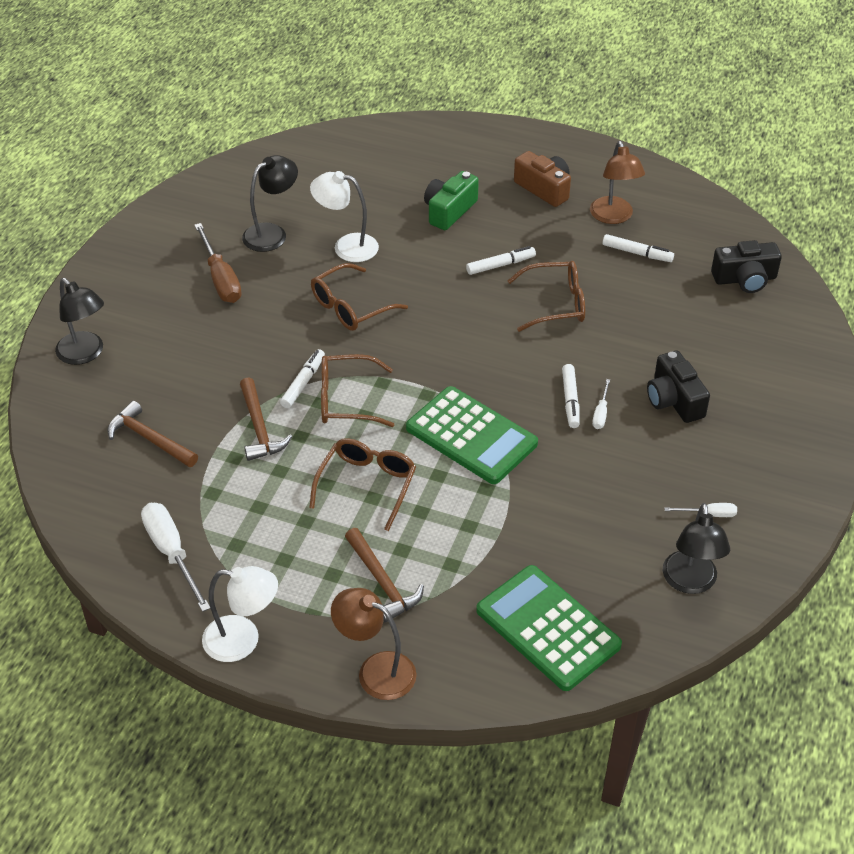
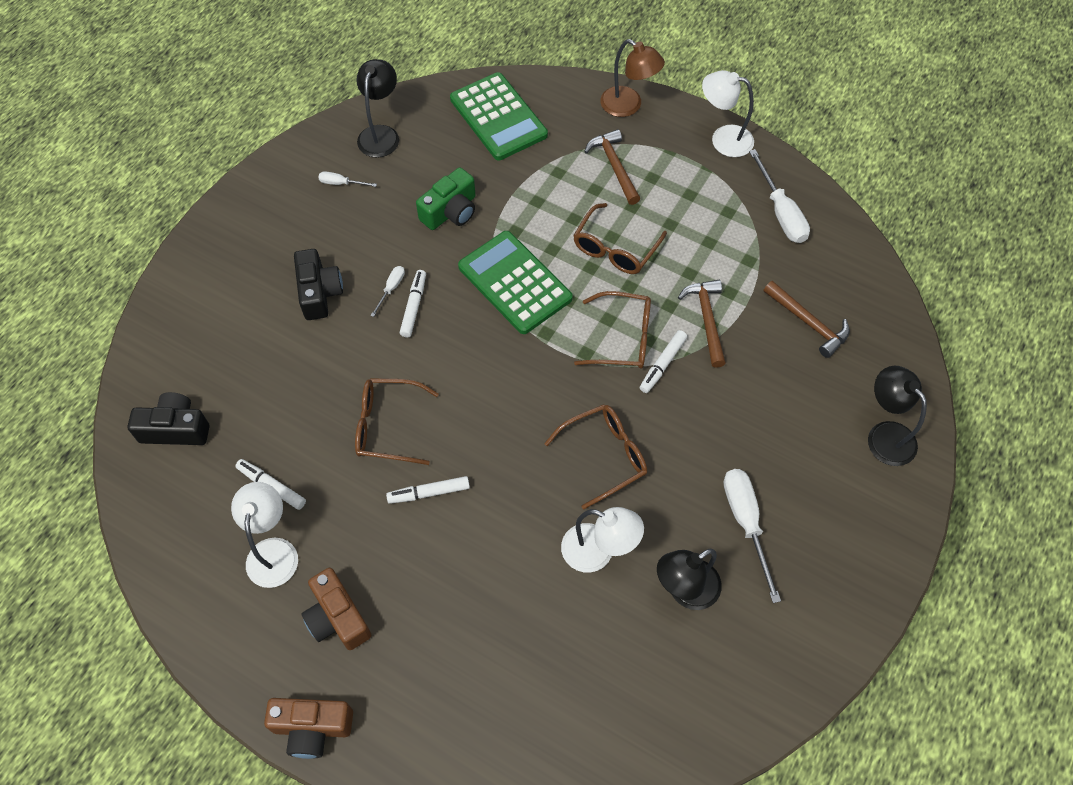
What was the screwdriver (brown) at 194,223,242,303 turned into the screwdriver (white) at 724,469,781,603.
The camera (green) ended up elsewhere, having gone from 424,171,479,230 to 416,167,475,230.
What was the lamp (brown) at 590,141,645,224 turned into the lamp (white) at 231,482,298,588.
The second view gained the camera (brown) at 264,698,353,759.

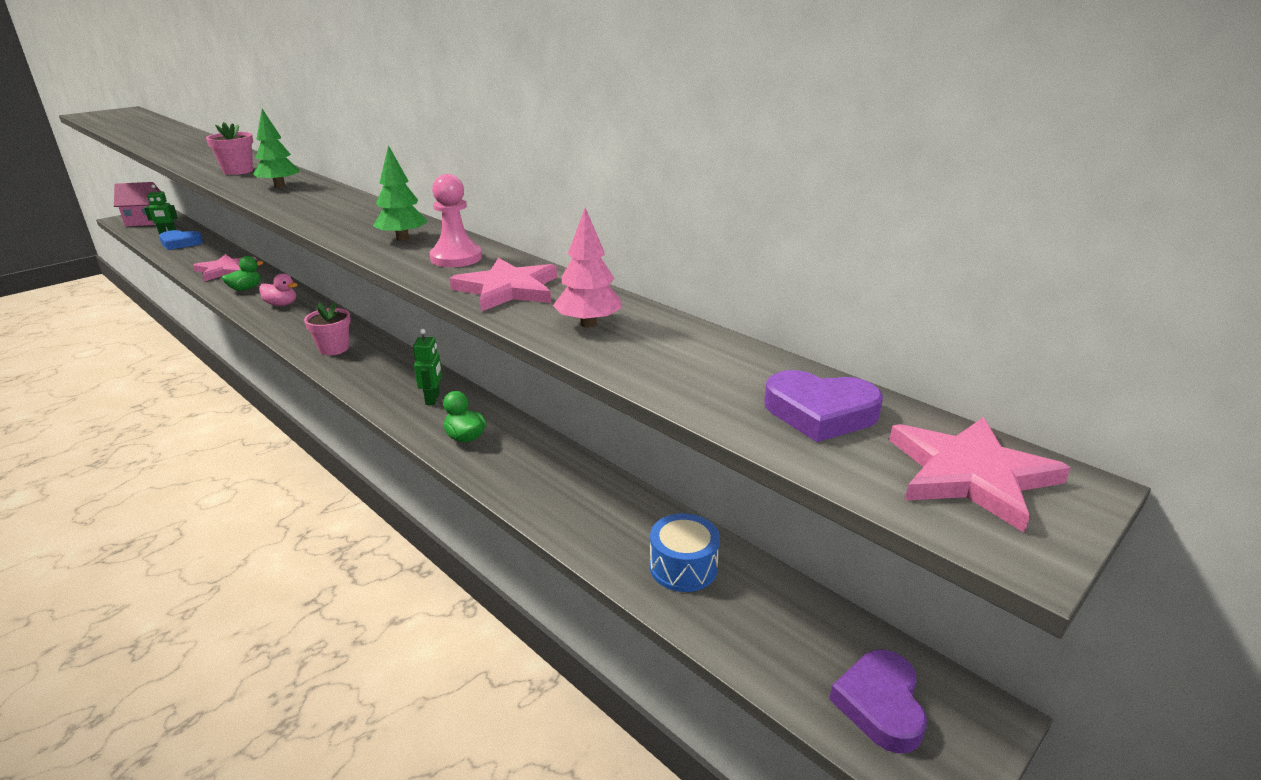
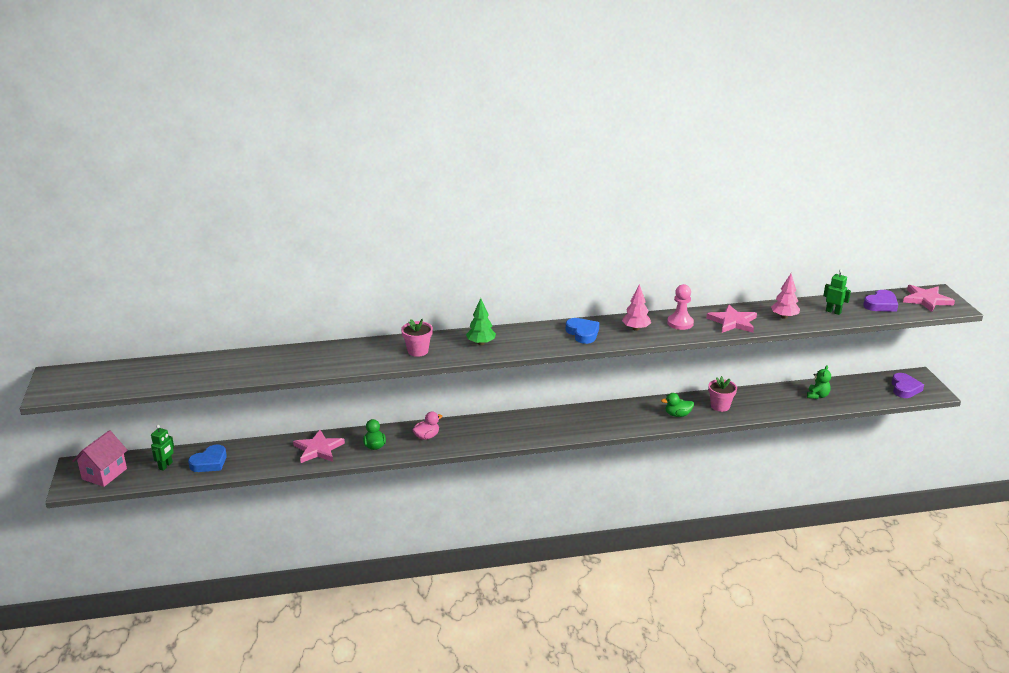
The flower pot (pink) ended up elsewhere, having gone from 304,302,351,355 to 708,376,737,412.
What was the tree (green) at 373,145,428,241 turned into the tree (pink) at 622,284,651,331.
The robot (green) ended up elsewhere, having gone from 413,329,442,405 to 823,269,851,315.
Where the drum (blue) stood at 650,513,720,592, the teddy bear (green) came to stand at 807,365,831,399.
The heart (purple) at 829,649,927,753 ended up facing another way, 120 degrees counterclockwise from before.
The second view gained the heart (blue) at 566,318,600,344.

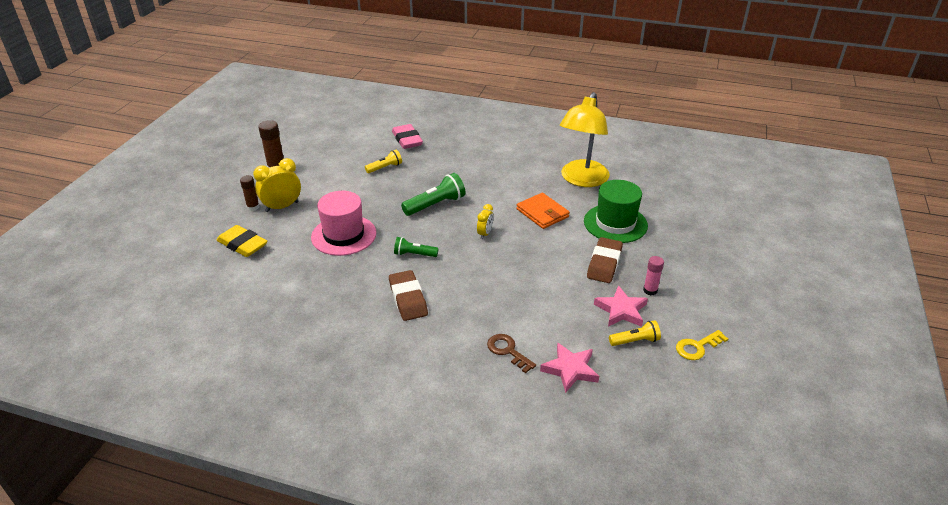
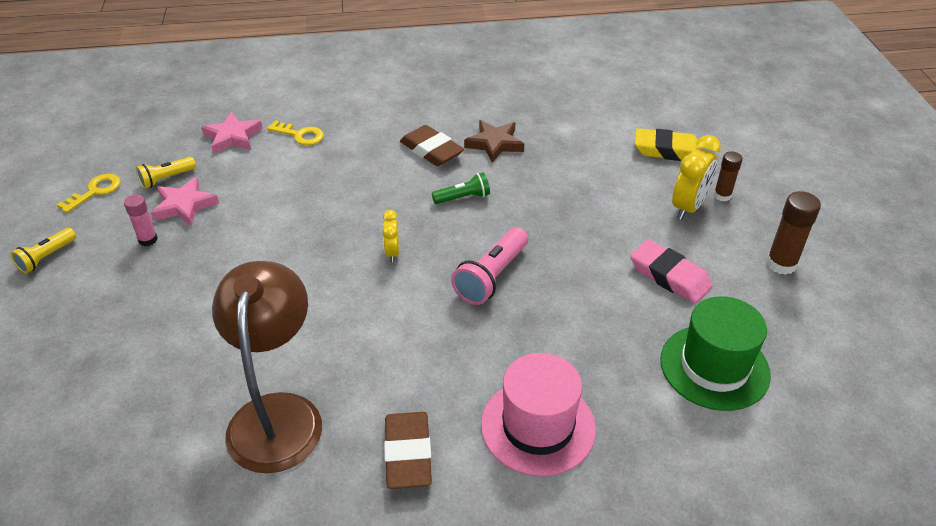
The hat (pink) ended up elsewhere, having gone from 311,191,376,256 to 481,353,596,477.
The flashlight (yellow) ended up elsewhere, having gone from 365,150,402,173 to 11,228,76,274.
The eraser (pink) ended up elsewhere, having gone from 392,124,423,149 to 630,239,713,304.
What was the flashlight (green) at 401,173,465,216 turned into the flashlight (pink) at 451,227,528,305.
What was the key (brown) at 487,334,536,373 turned into the key (yellow) at 267,120,324,145.
The second view lost the wallet (orange) at 516,193,570,229.
What was the lamp (yellow) at 560,92,610,187 turned into the lamp (brown) at 212,261,322,473.
The hat (green) ended up elsewhere, having gone from 584,180,648,243 to 660,296,771,411.
The eraser (brown) ended up elsewhere, having gone from 587,237,623,283 to 384,412,432,489.
The second view gained the star (brown) at 464,120,524,163.

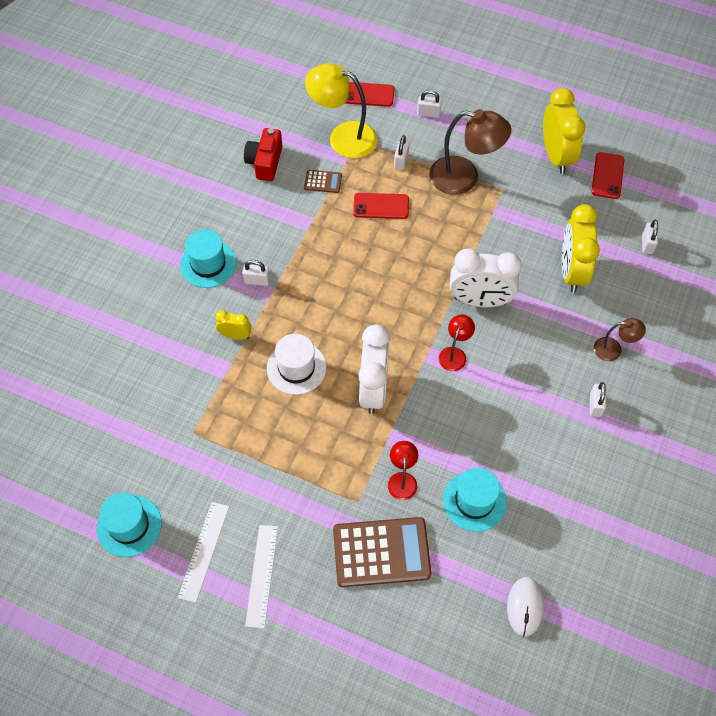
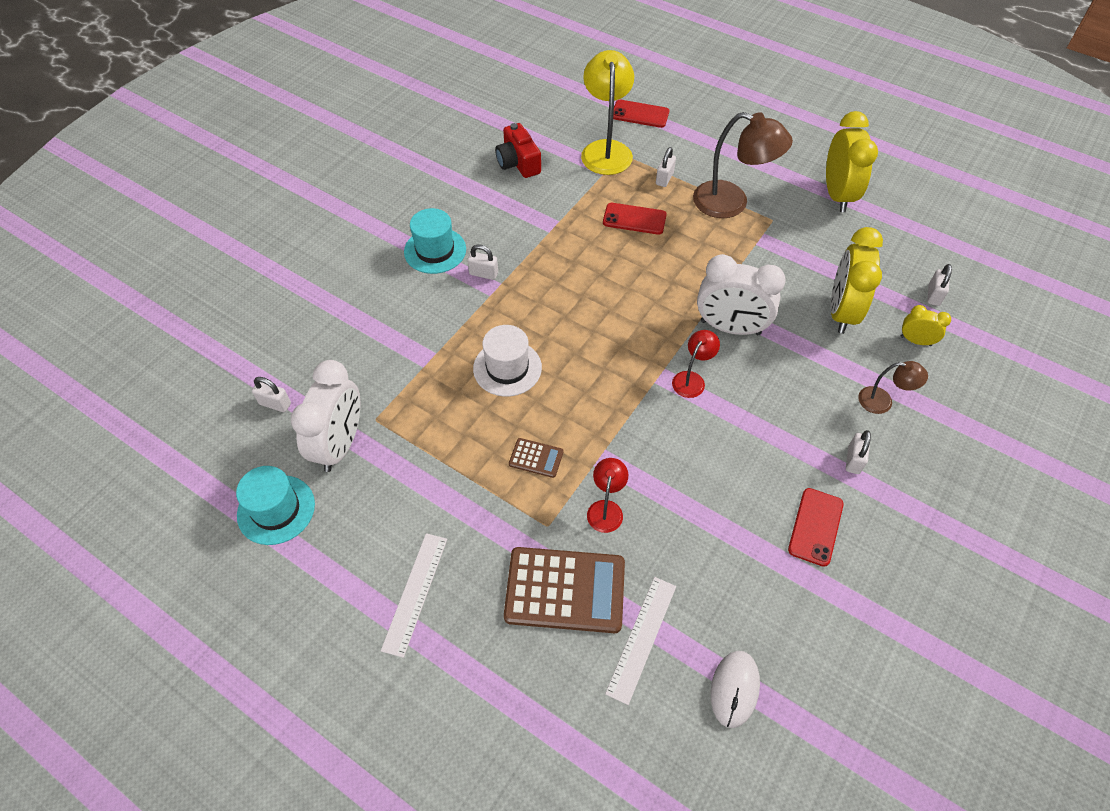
The ruler (white) ended up elsewhere, having gone from 178,502,229,603 to 605,577,676,705.
The clock (yellow) ended up elsewhere, having gone from 216,310,252,340 to 901,305,951,346.
The camera (red) at 244,128,283,181 ended up facing another way, 45 degrees counterclockwise from before.
The calculator (brown) ended up elsewhere, having gone from 304,170,342,193 to 509,438,564,478.
The lamp (yellow) at 305,63,378,158 ended up facing another way, 60 degrees clockwise from before.
The clock (white) ended up elsewhere, having gone from 359,325,390,414 to 291,360,360,472.
The padlock (white) ended up elsewhere, having gone from 417,90,442,118 to 252,377,291,412.
The second view lost the hat (turquoise) at 443,468,507,532.
The phone (red) ended up elsewhere, having gone from 592,152,624,199 to 788,488,844,567.

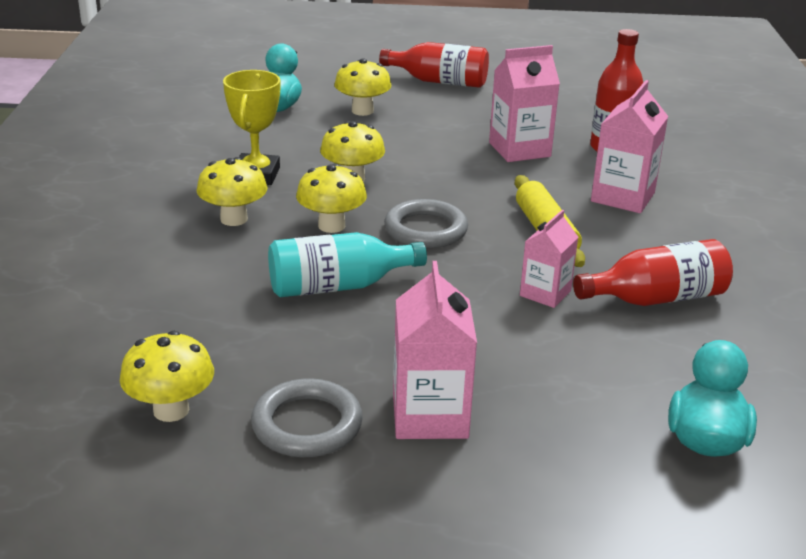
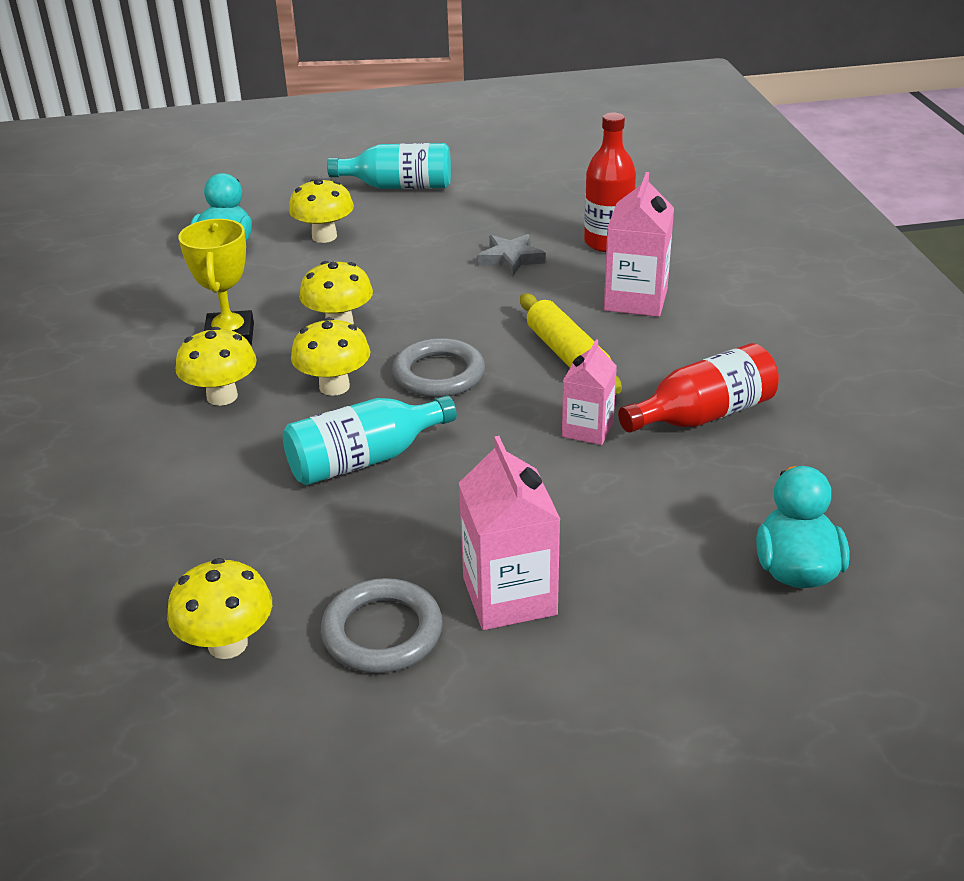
What was the bottle (red) at 379,42,489,88 turned into the bottle (turquoise) at 327,143,451,189.
Where the carton (pink) stood at 489,45,560,162, the star (grey) came to stand at 478,234,545,276.

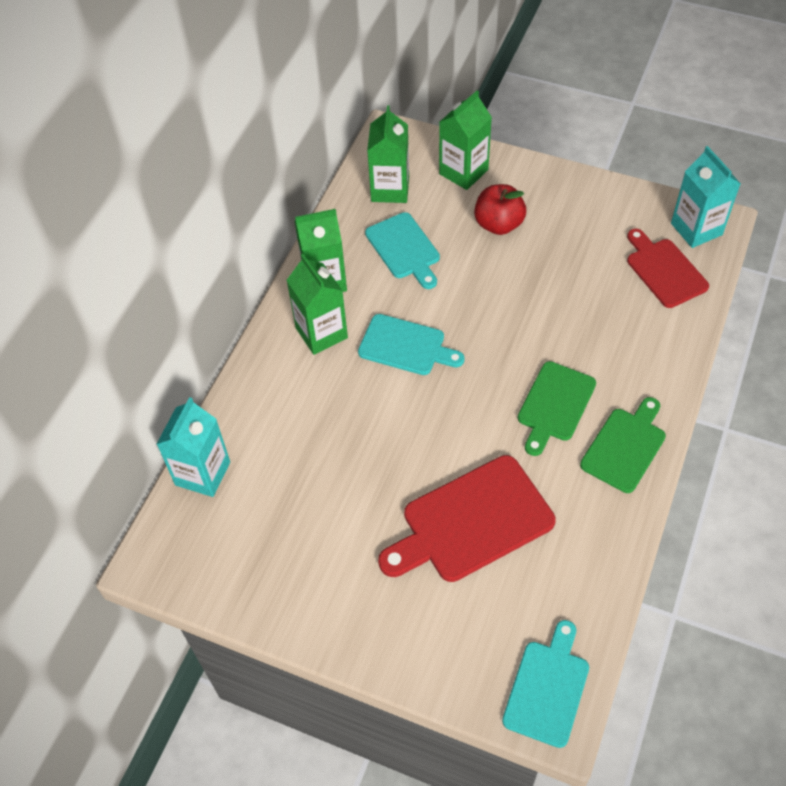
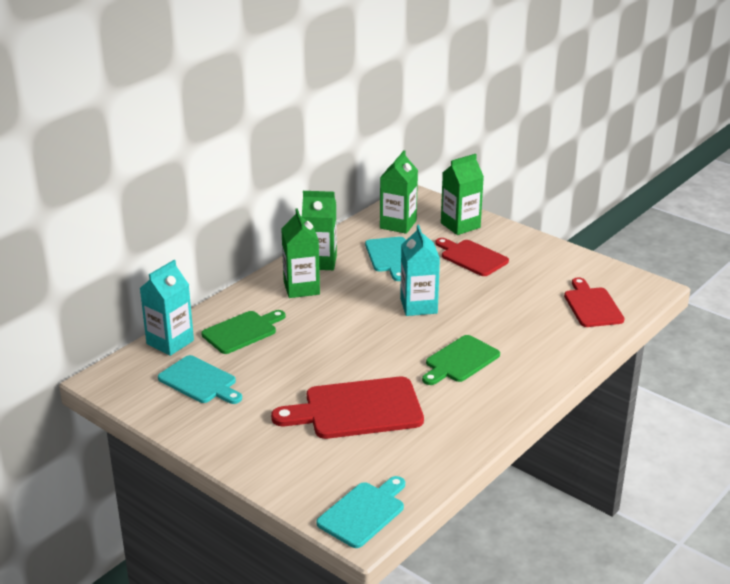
The cutting board (turquoise) ended up elsewhere, having gone from 358,314,465,375 to 158,355,242,404.
Where the apple (red) stood at 474,184,526,235, the cutting board (red) came to stand at 435,238,509,276.
The cutting board (green) ended up elsewhere, having gone from 580,397,666,493 to 201,310,285,354.
The carton (turquoise) ended up elsewhere, having gone from 671,146,741,248 to 400,225,440,316.

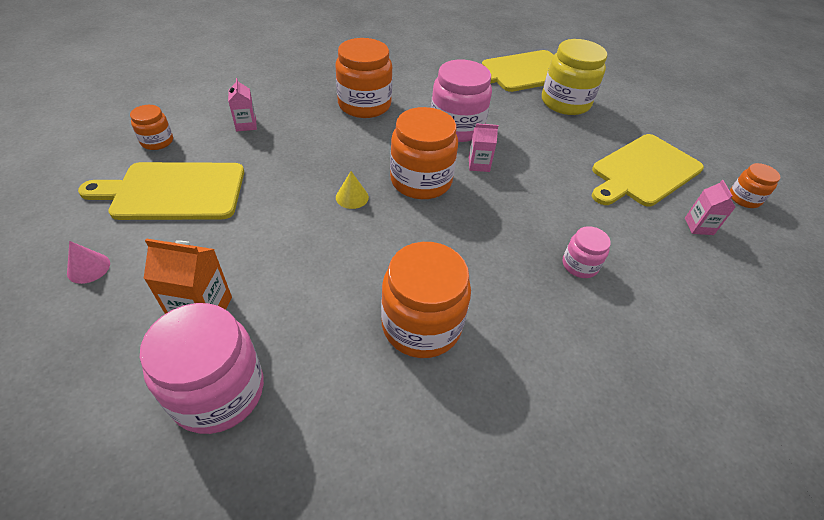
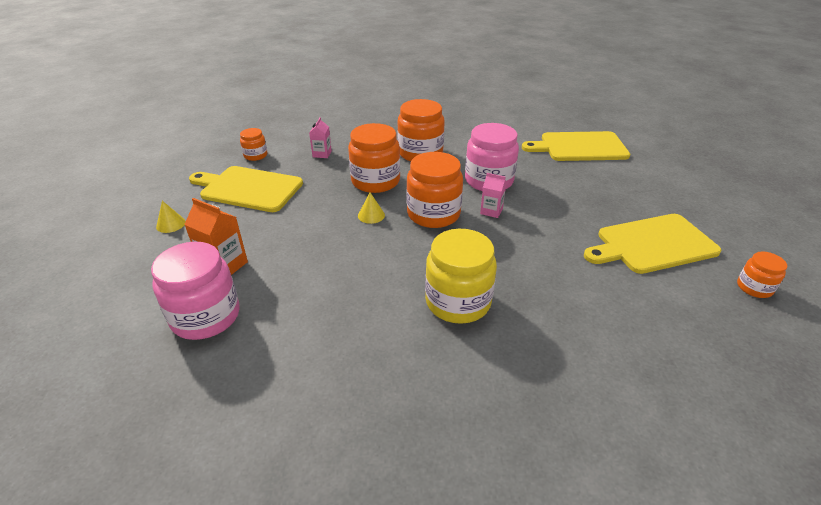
What was the cone (pink) at 67,241,110,284 turned into the cone (yellow) at 156,201,186,233.
The jar (orange) ended up elsewhere, having gone from 381,242,471,358 to 348,123,400,193.
The jar (yellow) ended up elsewhere, having gone from 542,39,607,115 to 425,229,497,324.
The second view lost the jar (pink) at 563,226,611,278.
The second view lost the carton (pink) at 685,180,736,235.

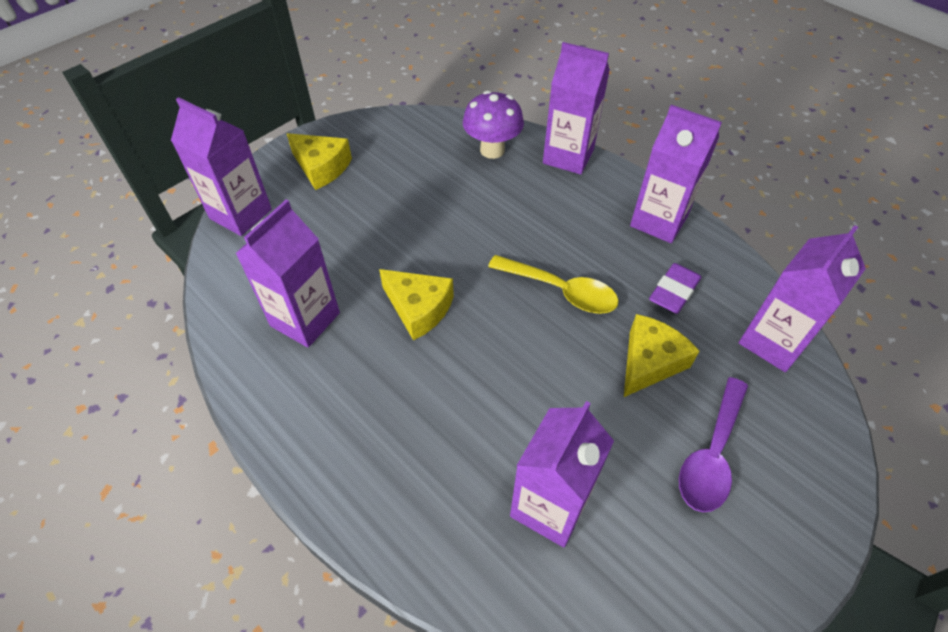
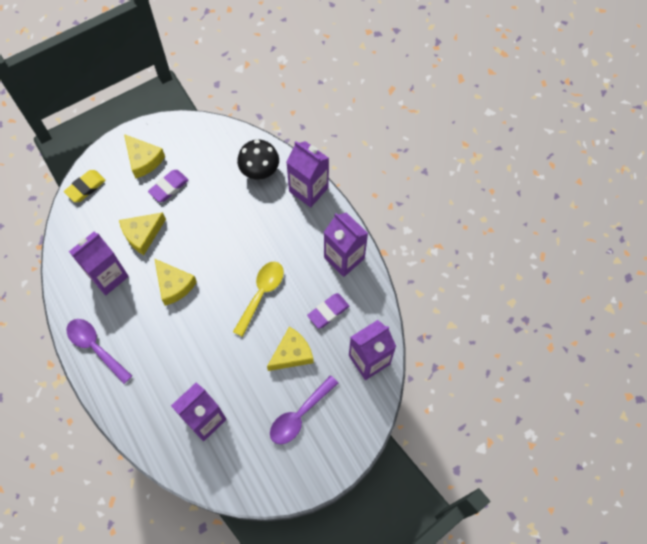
Where the carton (purple) stood at 171,97,272,236, the eraser (yellow) came to stand at 64,170,106,202.
What was the mushroom (purple) at 463,91,524,159 turned into the mushroom (black) at 237,140,279,179.
The spoon (yellow) at 488,255,619,314 ended up facing another way, 105 degrees counterclockwise from before.
The second view gained the spoon (purple) at 66,319,132,384.
The second view gained the cheese (yellow) at 119,212,166,255.
The second view gained the eraser (purple) at 148,170,189,202.

